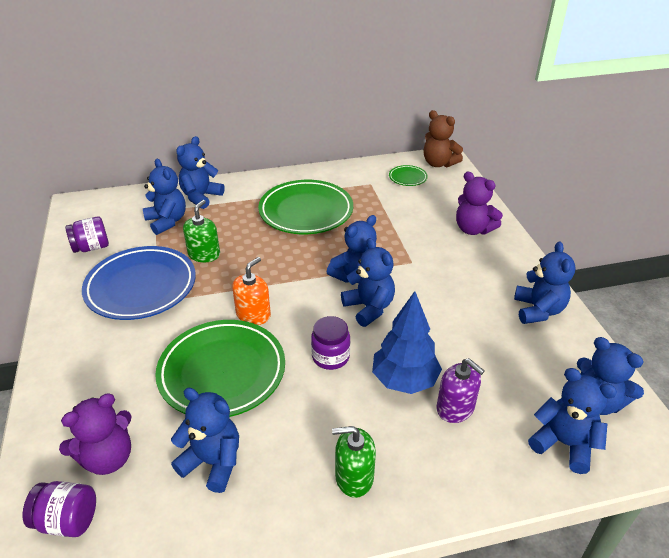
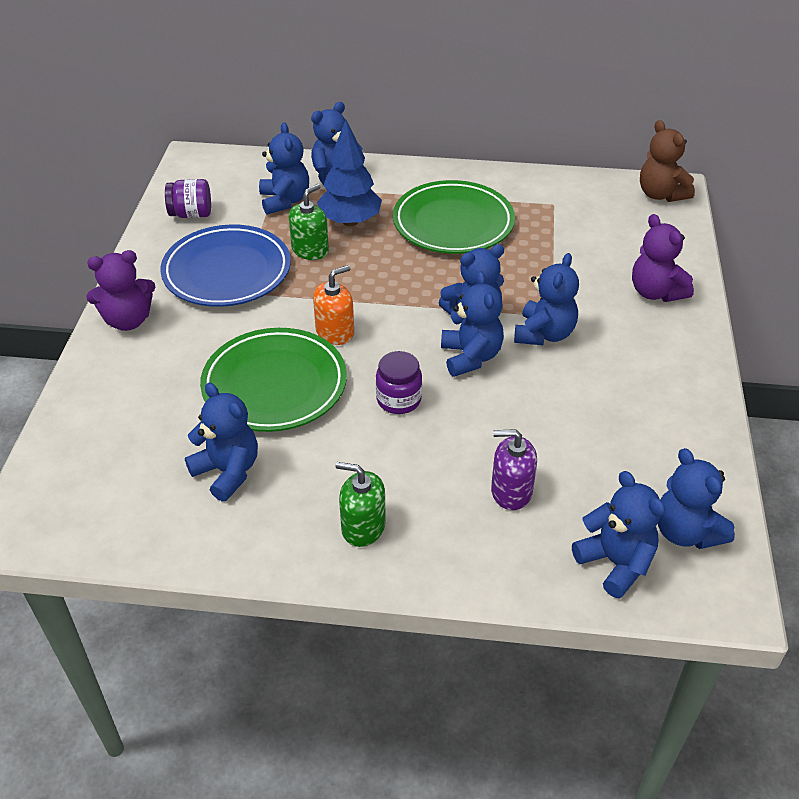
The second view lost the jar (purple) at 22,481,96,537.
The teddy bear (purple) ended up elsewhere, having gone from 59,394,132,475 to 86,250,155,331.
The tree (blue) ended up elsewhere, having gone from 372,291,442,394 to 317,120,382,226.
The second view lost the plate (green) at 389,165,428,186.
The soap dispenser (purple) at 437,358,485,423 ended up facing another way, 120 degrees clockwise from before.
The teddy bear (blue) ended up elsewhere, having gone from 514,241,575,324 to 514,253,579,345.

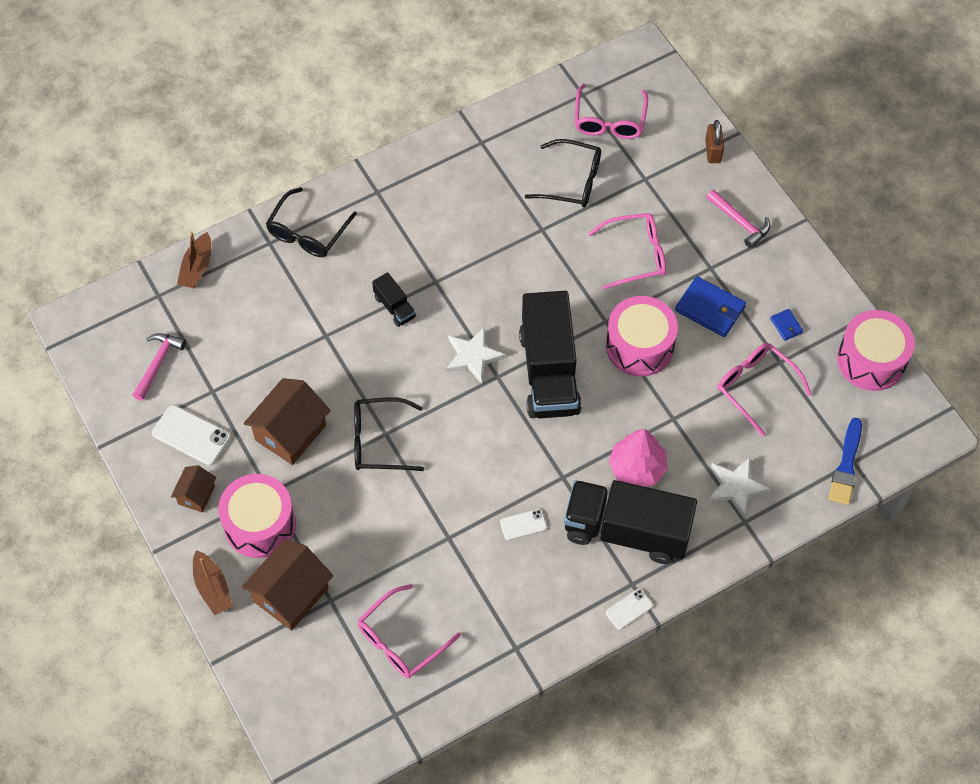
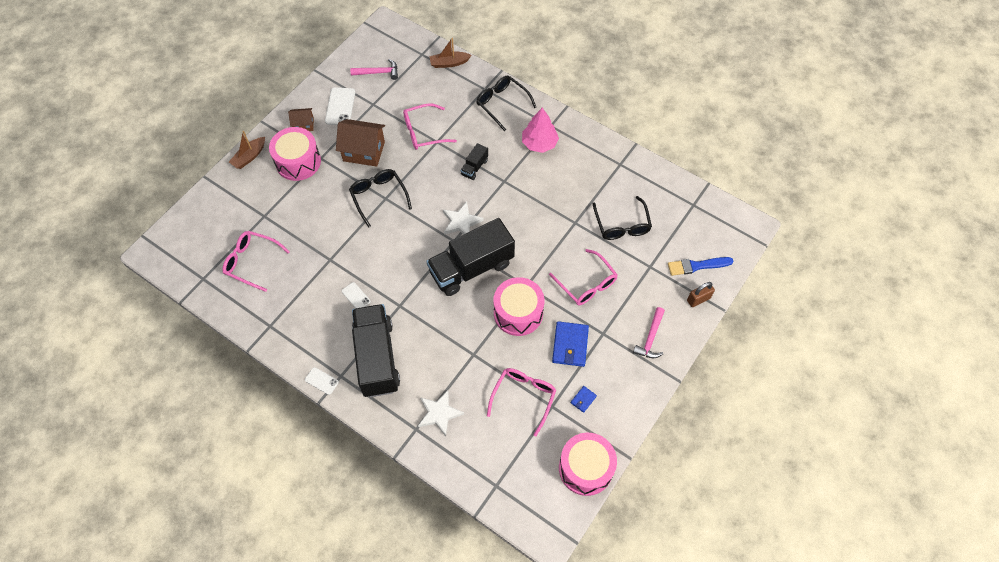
The second view lost the house (brown) at 241,539,333,631.
The glasses (black) at 266,187,357,257 ended up facing another way, 45 degrees clockwise from before.
The glasses (pink) ended up elsewhere, having gone from 575,84,648,139 to 403,103,457,150.
The tree (pink) ended up elsewhere, having gone from 609,429,668,487 to 522,108,559,153.
The brush (blue) ended up elsewhere, having gone from 829,418,862,505 to 668,257,733,276.

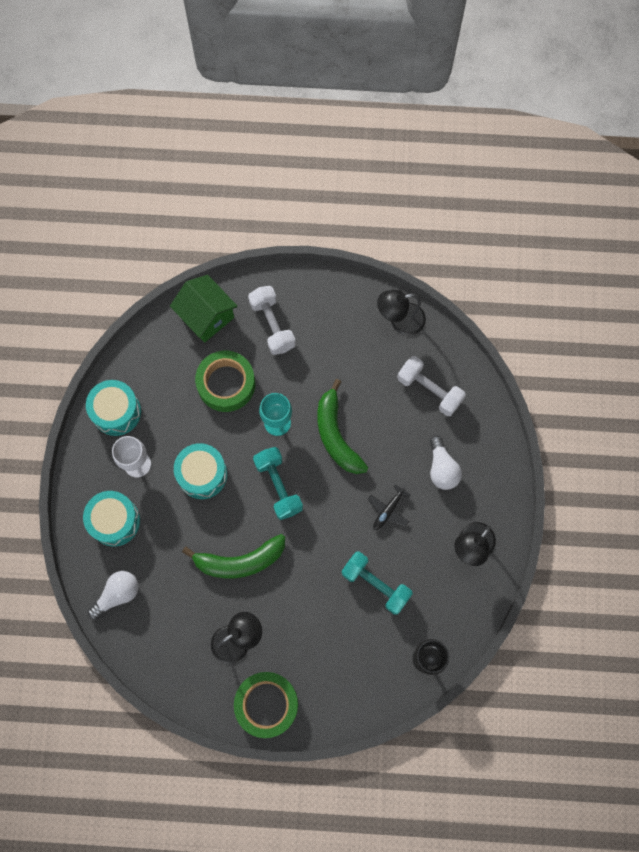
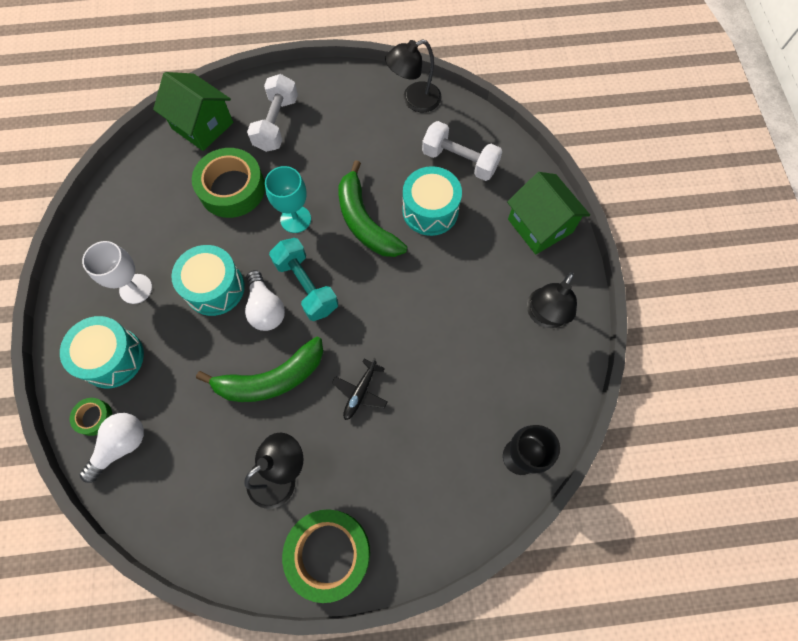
The drum (turquoise) ended up elsewhere, having gone from 86,380,141,436 to 402,166,462,236.
The dumbbell (white) at 248,286,296,355 ended up facing another way, 45 degrees clockwise from before.
The second view lost the dumbbell (turquoise) at 341,552,413,615.
The plane (black) ended up elsewhere, having gone from 368,484,410,530 to 332,358,388,420.
The light bulb (white) ended up elsewhere, having gone from 430,435,462,490 to 245,270,285,331.
The second view gained the tape (green) at 70,398,112,436.
The second view gained the house (green) at 507,172,590,254.

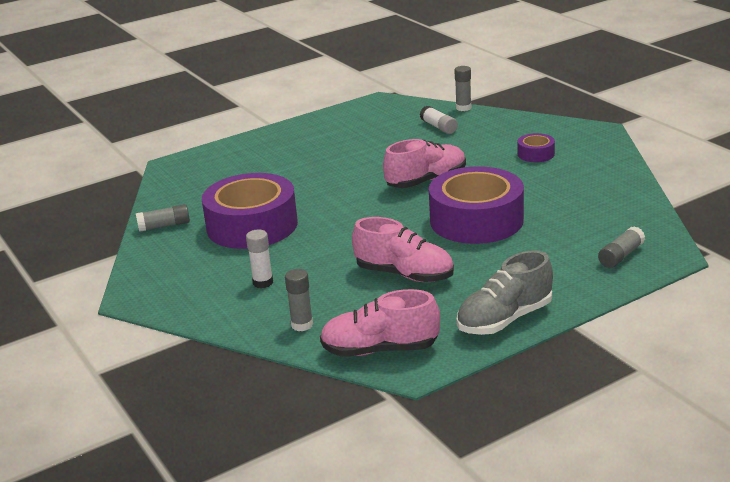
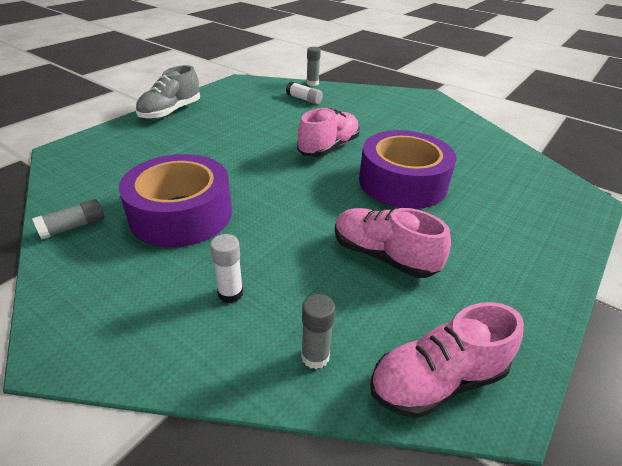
The shoe (pink) at 352,217,454,282 ended up facing another way, 150 degrees counterclockwise from before.
The shoe (grey) ended up elsewhere, having gone from 456,250,553,335 to 136,65,200,120.
The second view lost the tape (purple) at 518,133,555,162.
The second view lost the glue stick (grey) at 598,226,645,268.

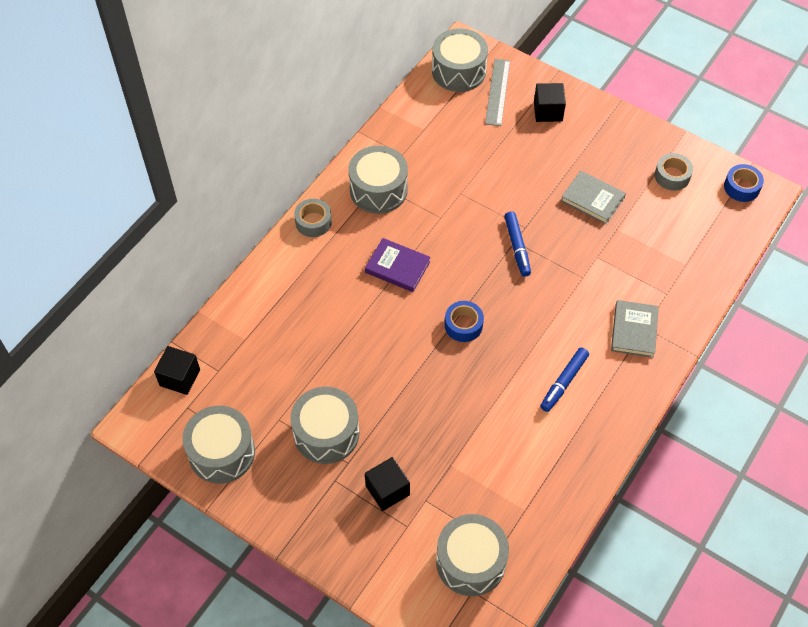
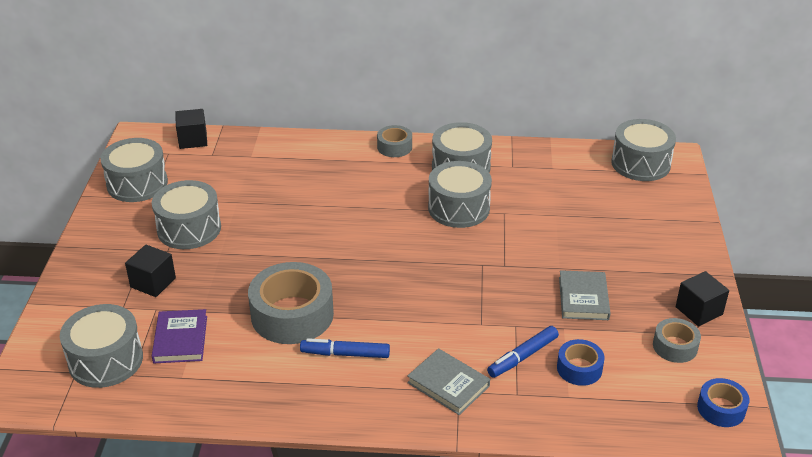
The book (purple) ended up elsewhere, having gone from 365,238,431,292 to 152,309,207,363.
The tape (blue) ended up elsewhere, having gone from 445,301,484,342 to 557,339,605,386.
The second view lost the ruler (grey) at 485,59,510,126.
The marker (blue) ended up elsewhere, having gone from 504,211,531,277 to 487,326,559,378.
The cube (black) ended up elsewhere, having gone from 534,83,566,122 to 676,271,729,326.
The book (grey) at 611,300,659,358 ended up facing another way, 60 degrees clockwise from before.
The second view gained the tape (grey) at 248,262,334,344.
The second view gained the drum (grey) at 428,161,492,228.

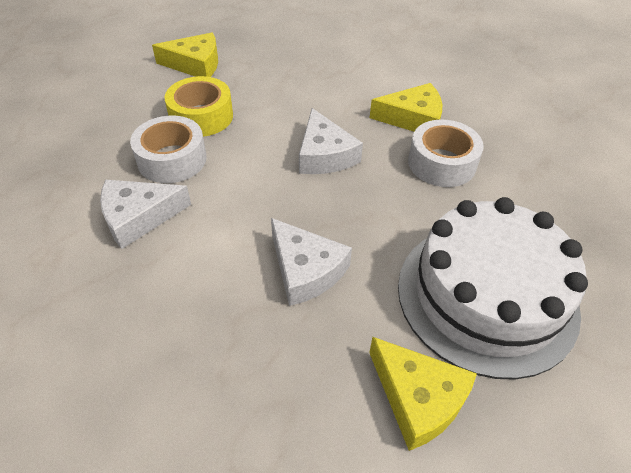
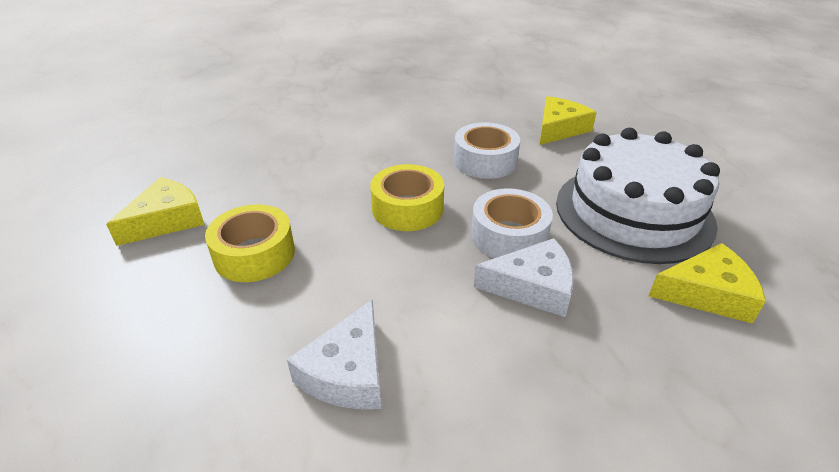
The tape (white) ended up elsewhere, having gone from 130,116,207,183 to 471,188,553,258.
Where the cheese (white) stood at 299,108,363,174, the tape (yellow) came to stand at 370,164,444,231.
The cheese (yellow) ended up elsewhere, having gone from 370,83,442,132 to 540,96,597,145.

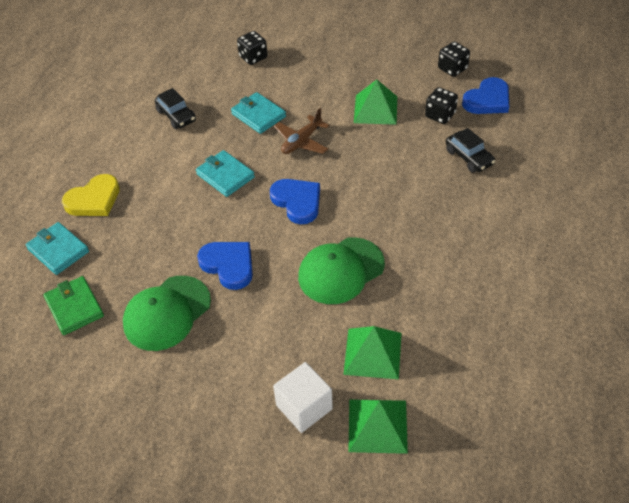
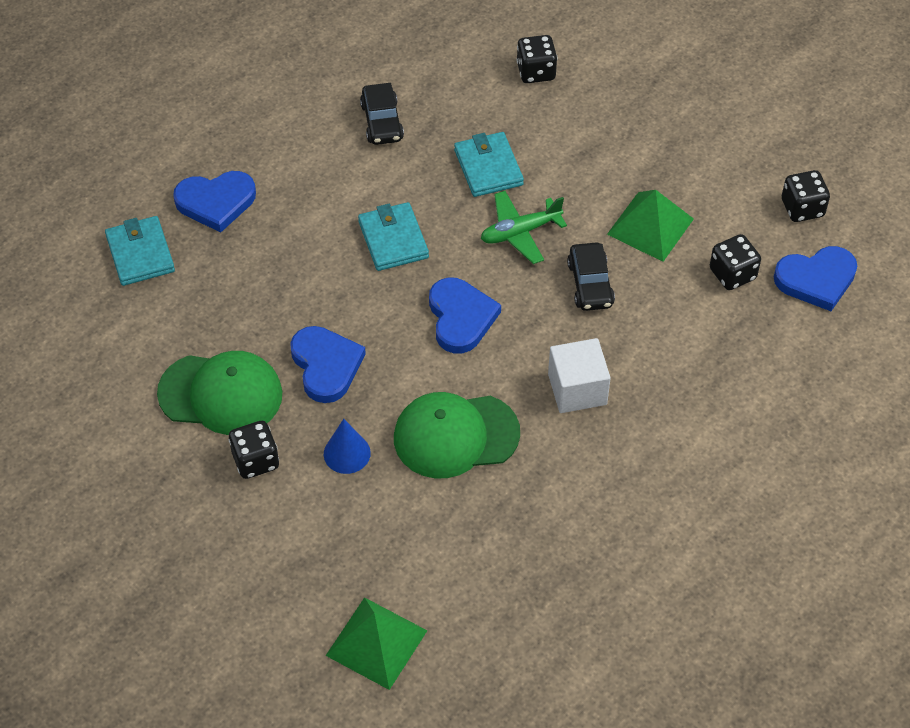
The second view lost the wallet (green) at 43,276,104,335.
What was the heart (yellow) at 62,174,120,216 turned into the heart (blue) at 173,171,256,232.
The cap (green) at 123,276,211,351 ended up facing another way, 150 degrees counterclockwise from before.
The cube (white) ended up elsewhere, having gone from 273,362,333,433 to 548,338,611,413.
What was the plane (brown) at 274,108,329,154 turned into the plane (green) at 481,191,567,264.
The second view lost the pyramid (green) at 343,326,402,379.
The car (black) ended up elsewhere, having gone from 446,128,496,173 to 567,243,615,311.
The second view gained the dice (black) at 229,421,279,479.
The second view gained the cone (blue) at 324,419,371,474.

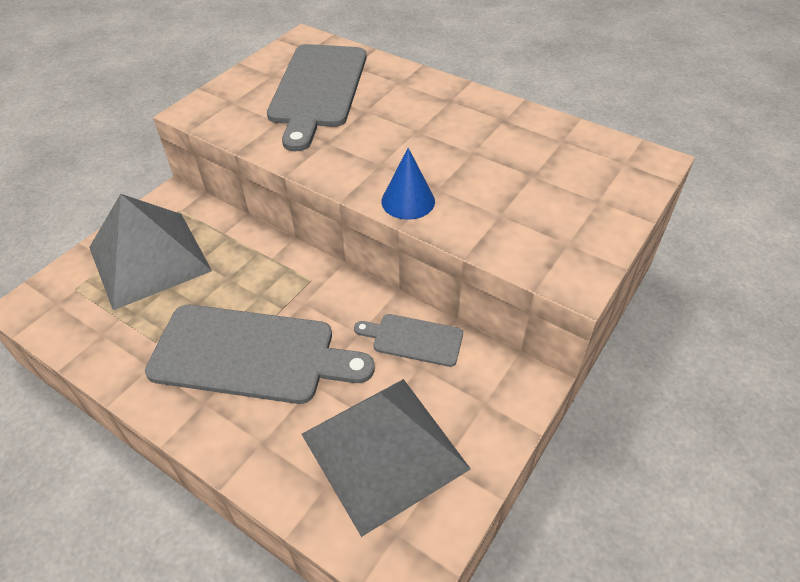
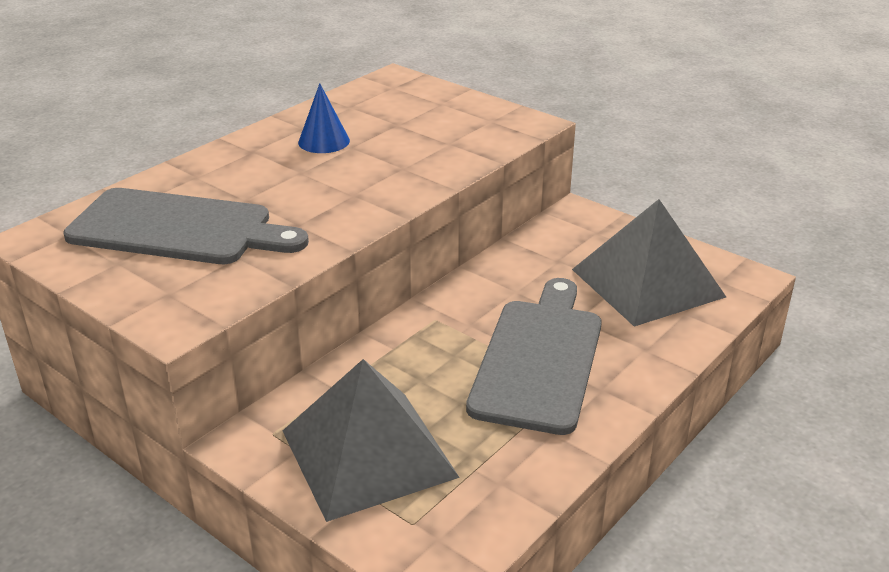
The second view lost the cutting board (grey) at 354,314,463,367.
The cone (blue) ended up elsewhere, having gone from 382,148,435,220 to 298,83,350,153.

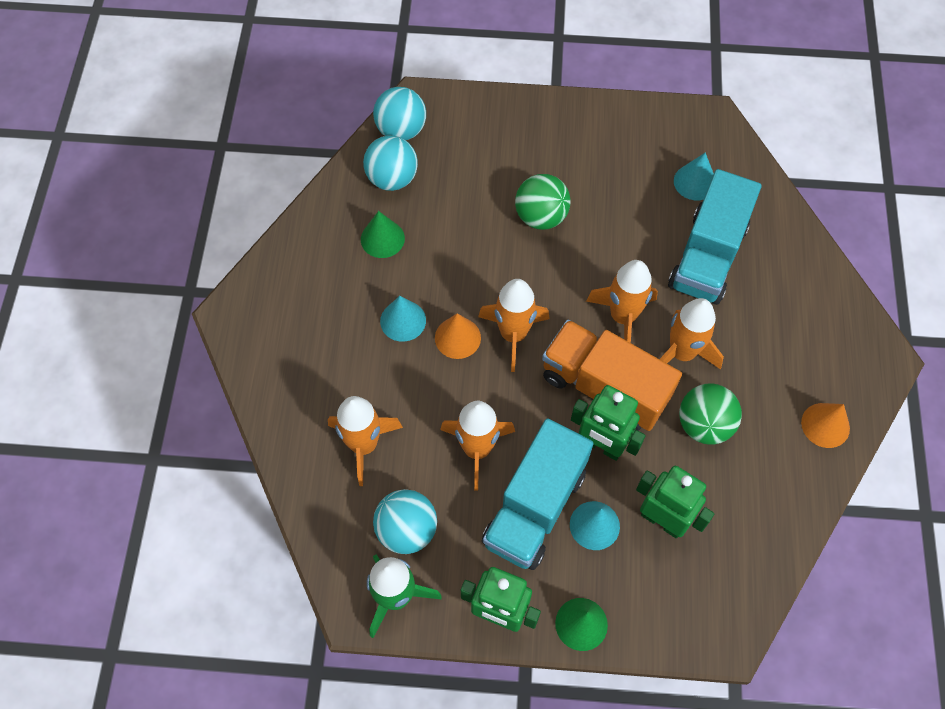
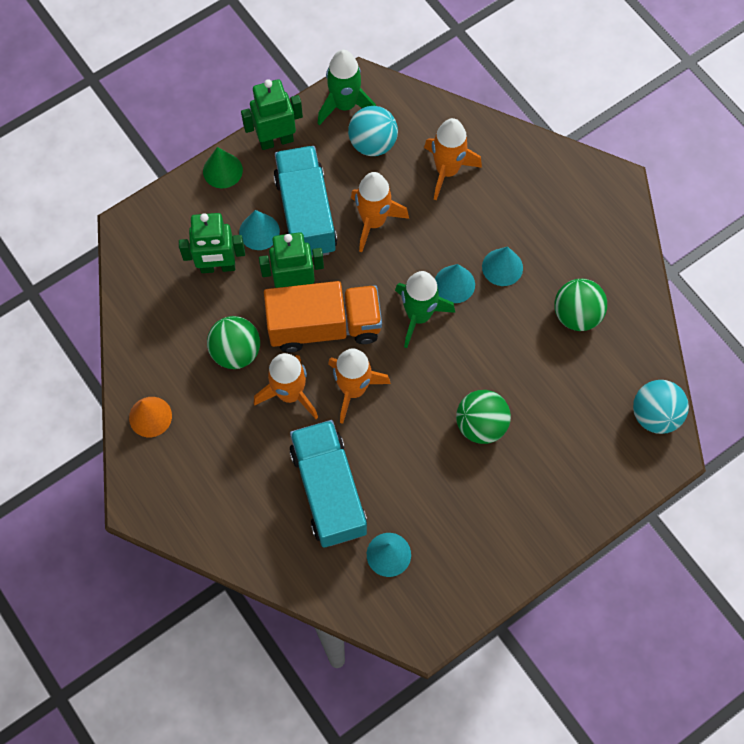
Where the cone (green) stood at 361,211,405,258, the ball (green) came to stand at 554,279,607,331.
The second view lost the ball (turquoise) at 363,136,418,191.
What was the cone (orange) at 435,313,481,359 turned into the cone (turquoise) at 435,264,475,303.
What was the rocket (orange) at 478,279,550,372 turned into the rocket (green) at 395,271,455,348.

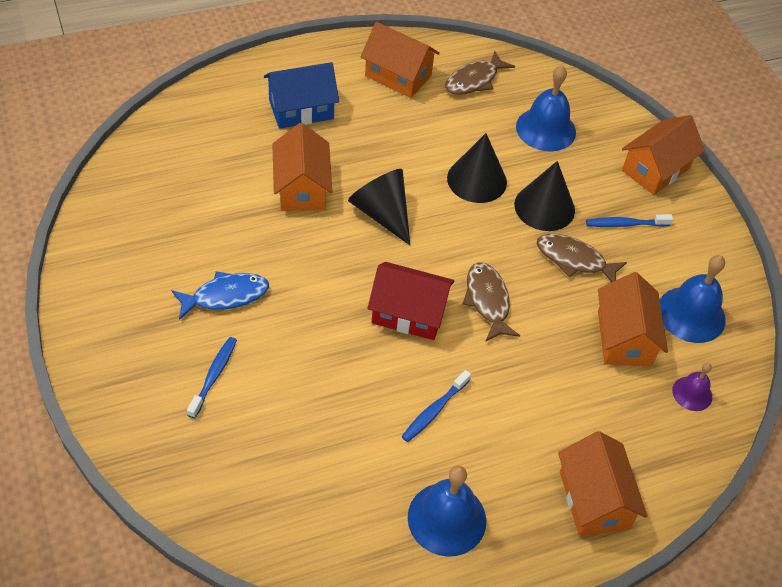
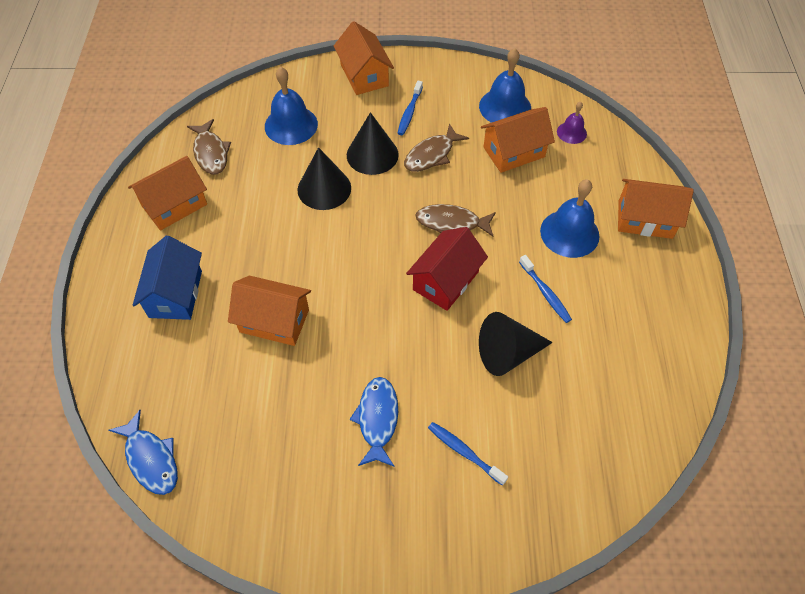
The cone (black) ended up elsewhere, having gone from 348,169,410,245 to 479,312,553,376.
The bell (blue) ended up elsewhere, having gone from 408,466,486,557 to 540,179,600,258.
The house (orange) at 598,272,668,367 ended up facing another way, 45 degrees counterclockwise from before.
The second view gained the fish (blue) at 109,410,178,495.

